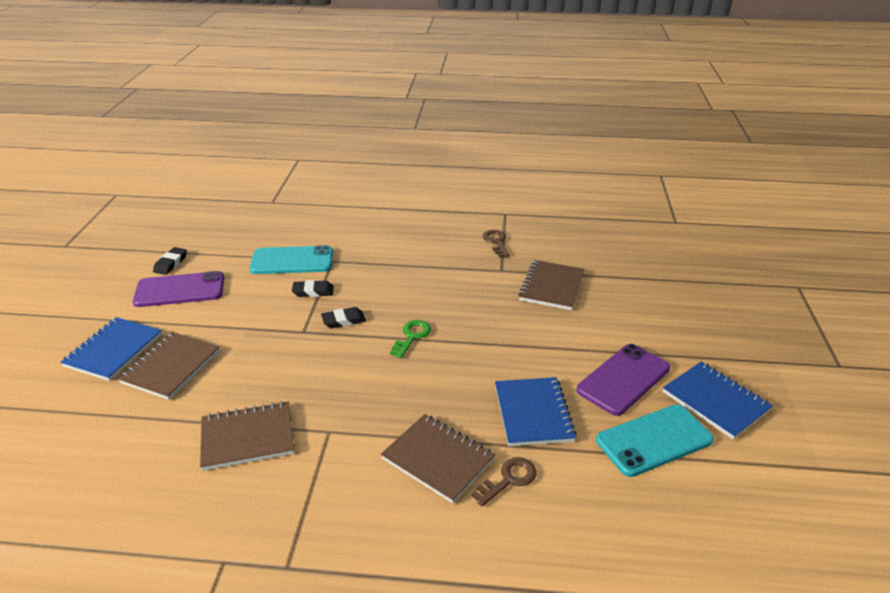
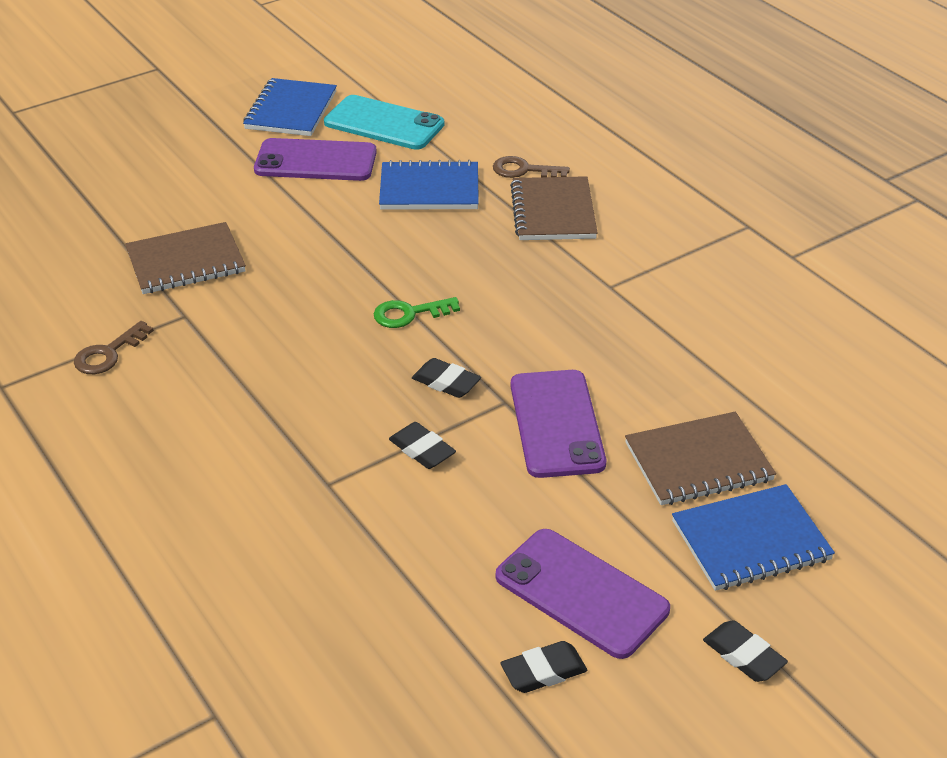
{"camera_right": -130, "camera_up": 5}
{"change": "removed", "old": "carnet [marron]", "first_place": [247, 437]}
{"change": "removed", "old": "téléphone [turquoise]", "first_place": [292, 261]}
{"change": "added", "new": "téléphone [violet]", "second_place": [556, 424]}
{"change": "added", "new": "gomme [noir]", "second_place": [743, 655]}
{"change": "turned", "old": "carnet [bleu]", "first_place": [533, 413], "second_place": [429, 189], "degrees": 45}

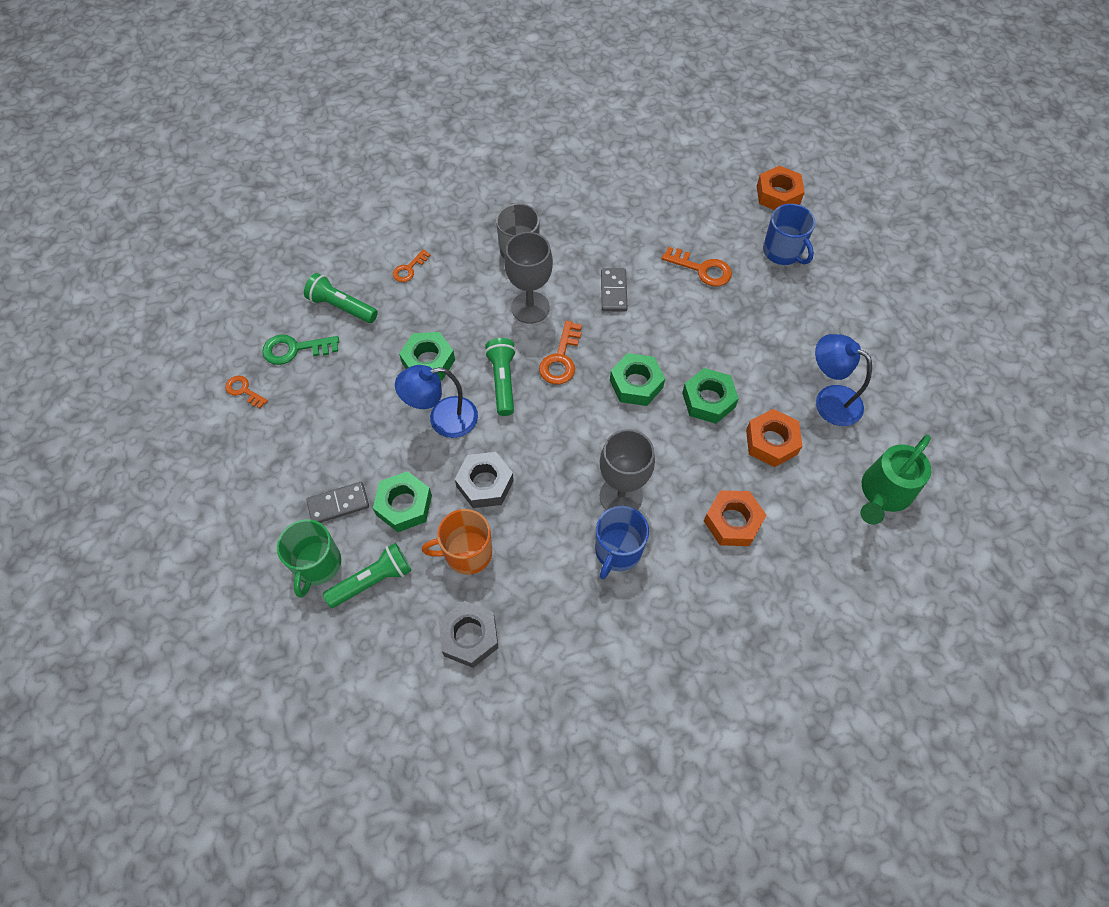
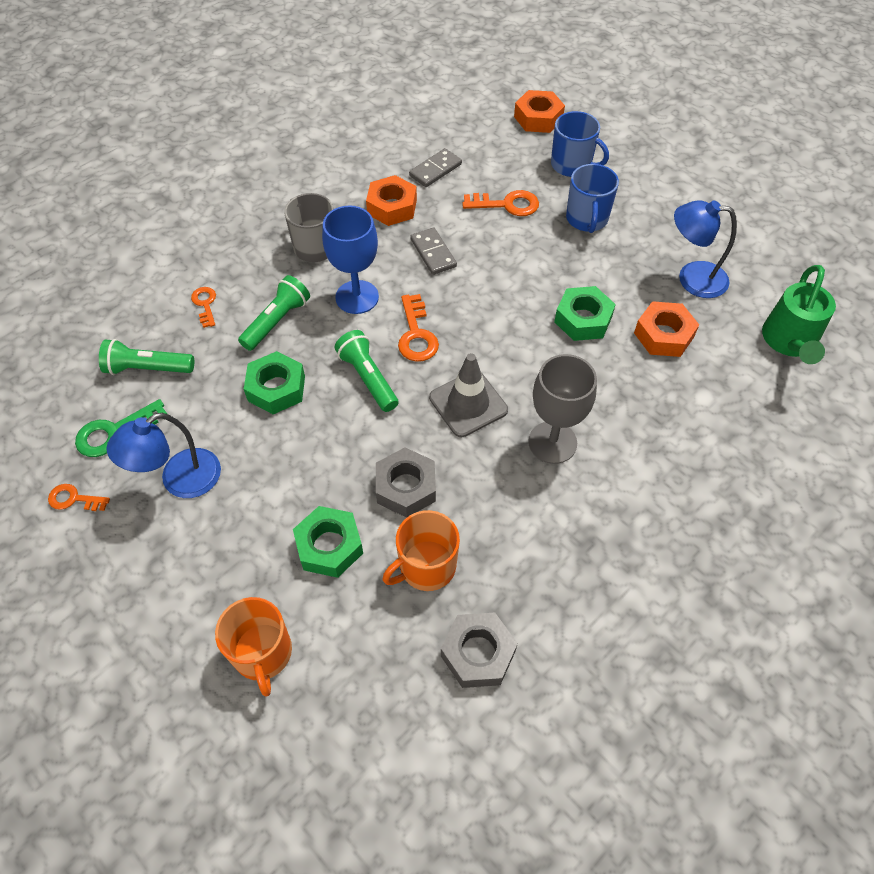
{"camera_right": -25, "camera_up": -5}
{"change": "removed", "old": "écrou [vert]", "first_place": [636, 384]}
{"change": "added", "new": "cône de chantier [gris]", "second_place": [468, 404]}
{"change": "moved", "old": "domino [gris]", "first_place": [338, 504], "second_place": [435, 170]}
{"change": "moved", "old": "lampe de poche [vert]", "first_place": [372, 580], "second_place": [277, 321]}
{"change": "moved", "old": "lampe [bleu]", "first_place": [443, 419], "second_place": [180, 480]}
{"change": "moved", "old": "tasse [bleu]", "first_place": [617, 551], "second_place": [587, 219]}
{"change": "moved", "old": "écrou [orange]", "first_place": [732, 521], "second_place": [392, 207]}
{"change": "recoloured", "old": "tasse [vert]", "new": "tasse [orange]", "first_place": [317, 564], "second_place": [262, 653]}
{"change": "recoloured", "old": "verre à pied [gris]", "new": "verre à pied [bleu]", "first_place": [530, 307], "second_place": [357, 297]}
{"change": "turned", "old": "clé [orange]", "first_place": [409, 269], "second_place": [205, 304], "degrees": 150}

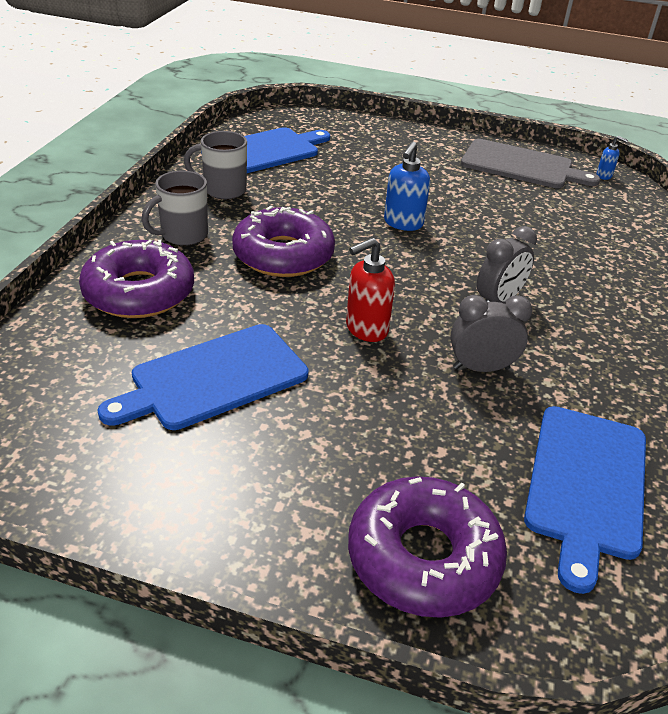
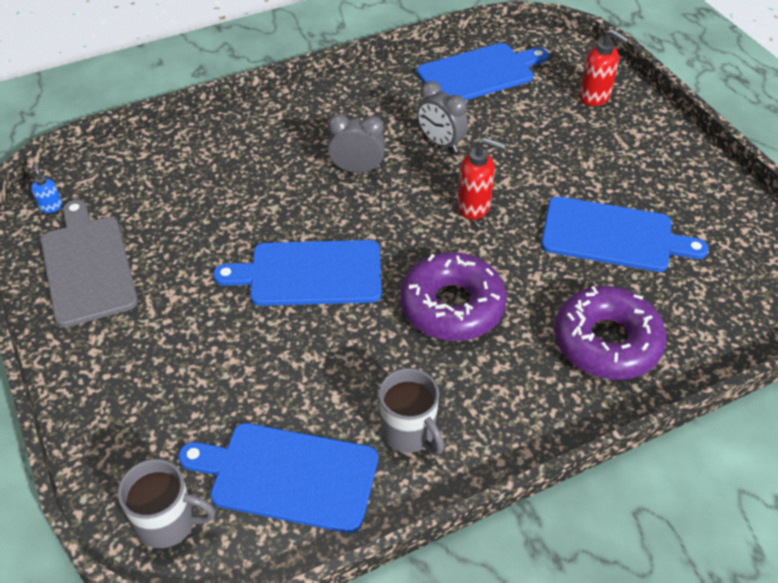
{"camera_right": -130, "camera_up": 10}
{"change": "moved", "old": "tasse [gris]", "first_place": [183, 235], "second_place": [168, 522]}
{"change": "replaced", "old": "beignet [violet]", "new": "distributeur de savon [rouge]", "first_place": [423, 557], "second_place": [595, 97]}
{"change": "replaced", "old": "distributeur de savon [bleu]", "new": "planche à découper [bleu]", "first_place": [403, 223], "second_place": [309, 274]}

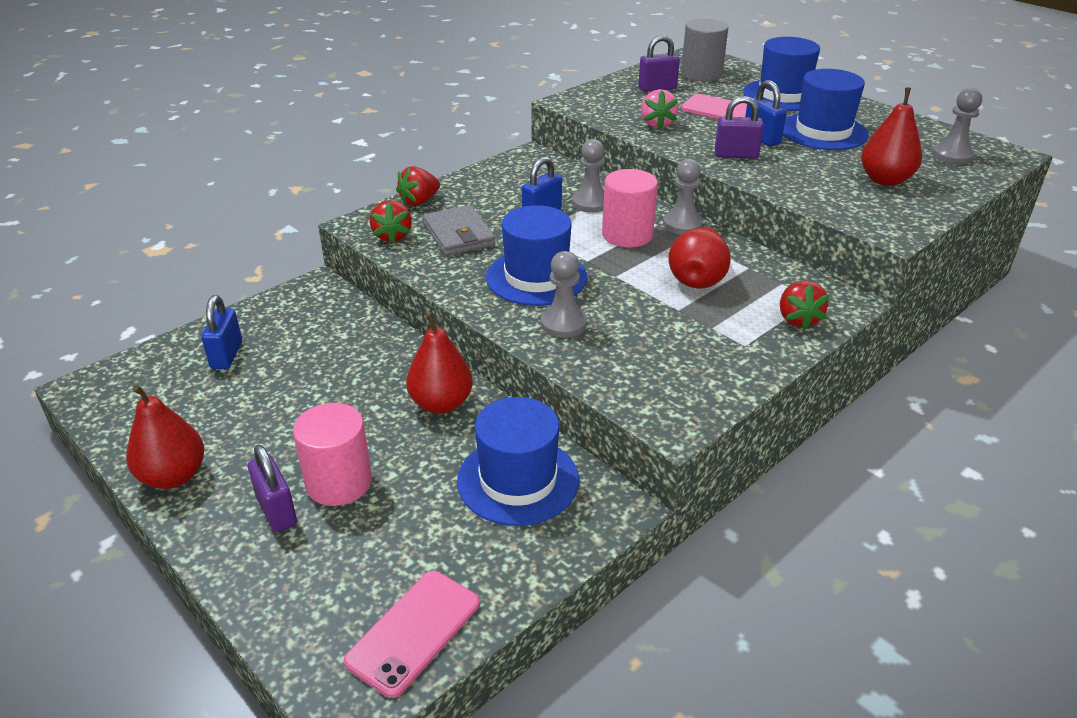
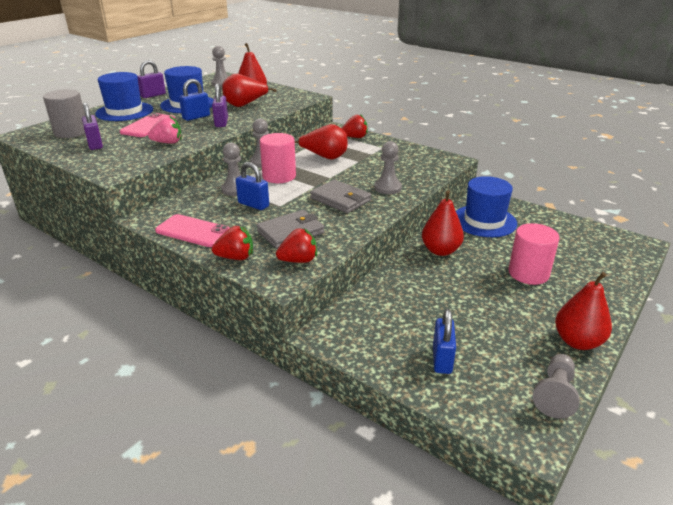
{"camera_right": -100, "camera_up": -5}
{"change": "added", "new": "poire [rouge]", "second_place": [245, 105]}
{"change": "added", "new": "pion [gris]", "second_place": [555, 394]}
{"change": "moved", "old": "cadenas [violet]", "first_place": [277, 511], "second_place": [153, 95]}
{"change": "moved", "old": "téléphone [rose]", "first_place": [414, 632], "second_place": [193, 231]}
{"change": "replaced", "old": "chapeau [bleu]", "new": "portefeuille [gris]", "first_place": [536, 277], "second_place": [340, 199]}
{"change": "turned", "old": "cadenas [bleu]", "first_place": [227, 355], "second_place": [442, 359], "degrees": -75}
{"change": "turned", "old": "fraise [rouge]", "first_place": [419, 201], "second_place": [236, 257], "degrees": -45}

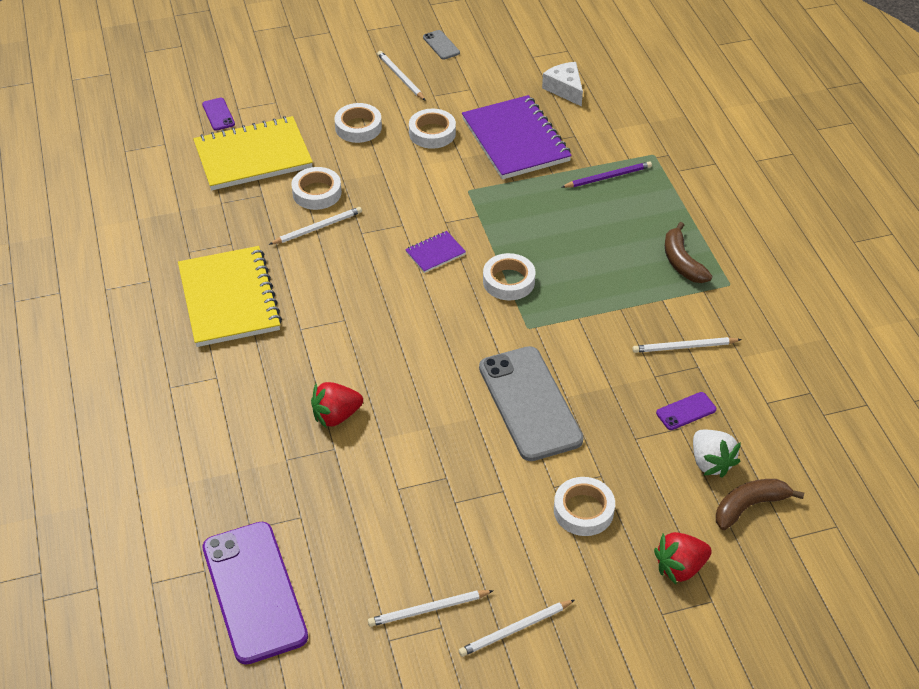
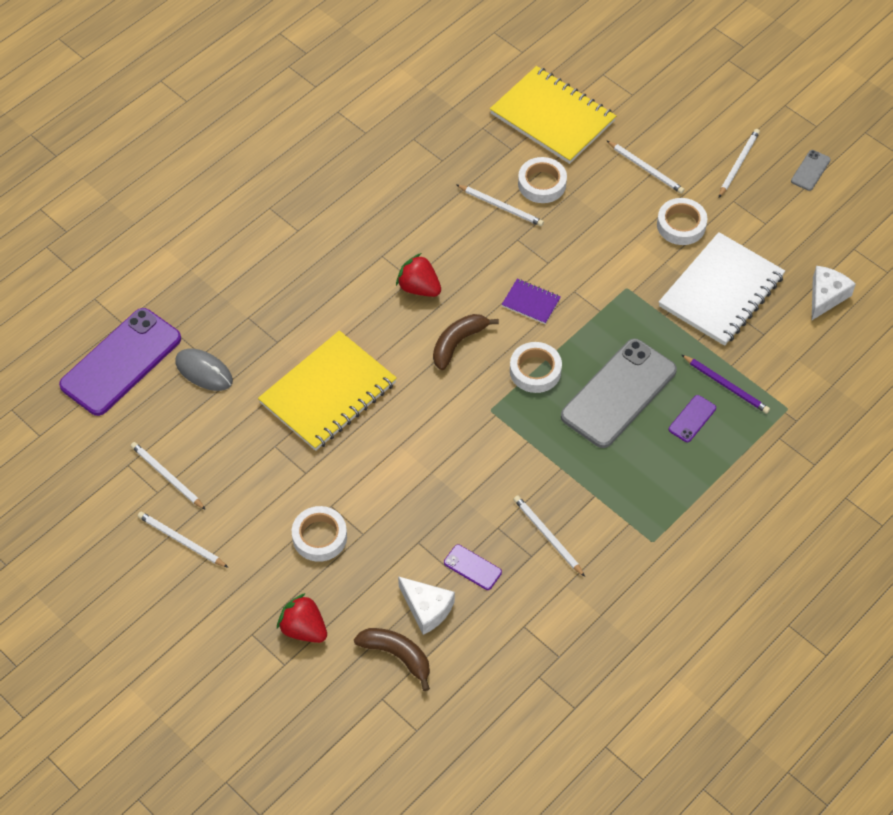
{"camera_right": 60, "camera_up": 10}
{"change": "added", "new": "souris [gris]", "second_place": [204, 371]}
{"change": "moved", "old": "carnet [jaune]", "first_place": [229, 299], "second_place": [328, 393]}
{"change": "moved", "old": "téléphone [violet]", "first_place": [218, 114], "second_place": [692, 419]}
{"change": "moved", "old": "fraise [rouge]", "first_place": [336, 416], "second_place": [419, 288]}
{"change": "moved", "old": "téléphone [gris]", "first_place": [530, 403], "second_place": [619, 393]}
{"change": "moved", "old": "banane [marron]", "first_place": [682, 262], "second_place": [458, 343]}
{"change": "replaced", "old": "ruban adhésif [blanc]", "new": "crayon [blanc]", "first_place": [358, 127], "second_place": [646, 169]}
{"change": "replaced", "old": "fraise [blanc]", "new": "fromage [blanc]", "first_place": [710, 463], "second_place": [426, 608]}
{"change": "recoloured", "old": "carnet [violet]", "new": "carnet [blanc]", "first_place": [515, 140], "second_place": [721, 291]}

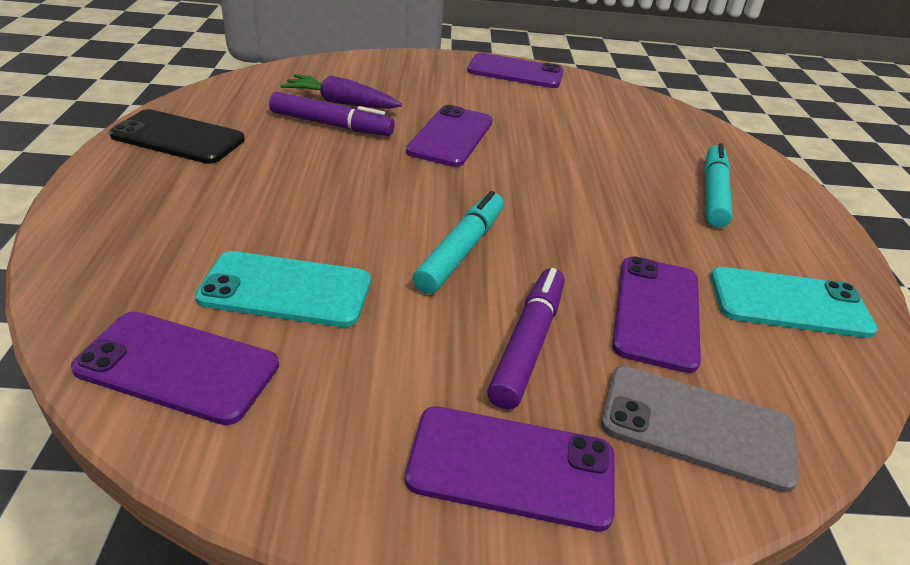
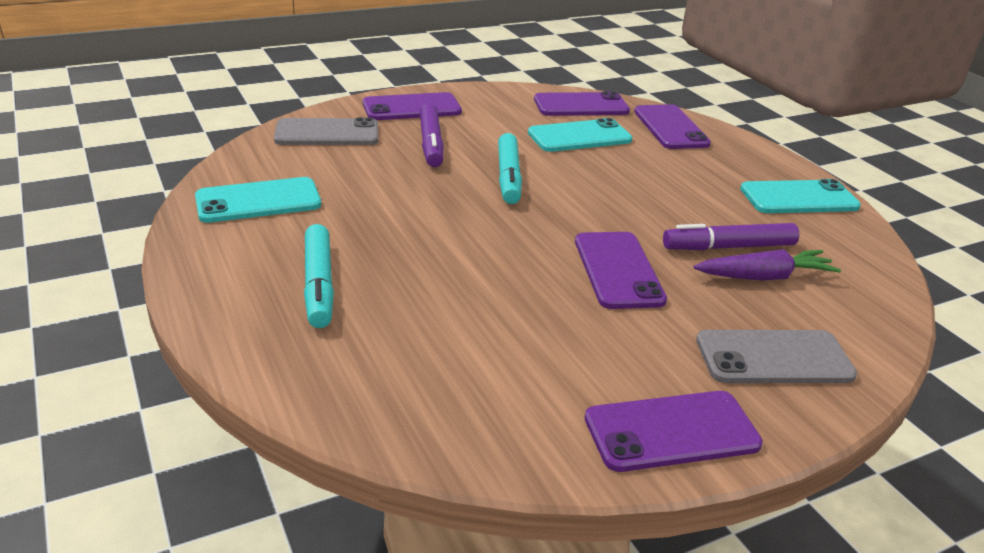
{"camera_right": 155, "camera_up": -5}
{"change": "added", "new": "téléphone [gris]", "second_place": [774, 358]}
{"change": "moved", "old": "téléphone [violet]", "first_place": [656, 312], "second_place": [670, 128]}
{"change": "recoloured", "old": "téléphone [noir]", "new": "téléphone [turquoise]", "first_place": [178, 138], "second_place": [799, 198]}

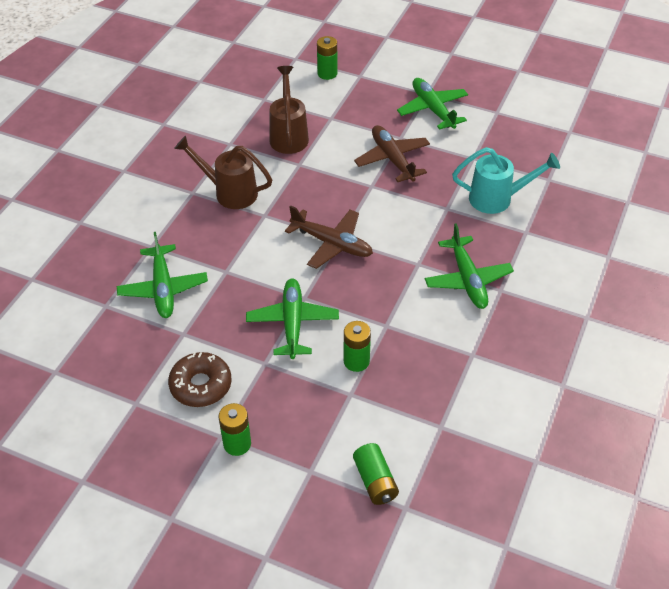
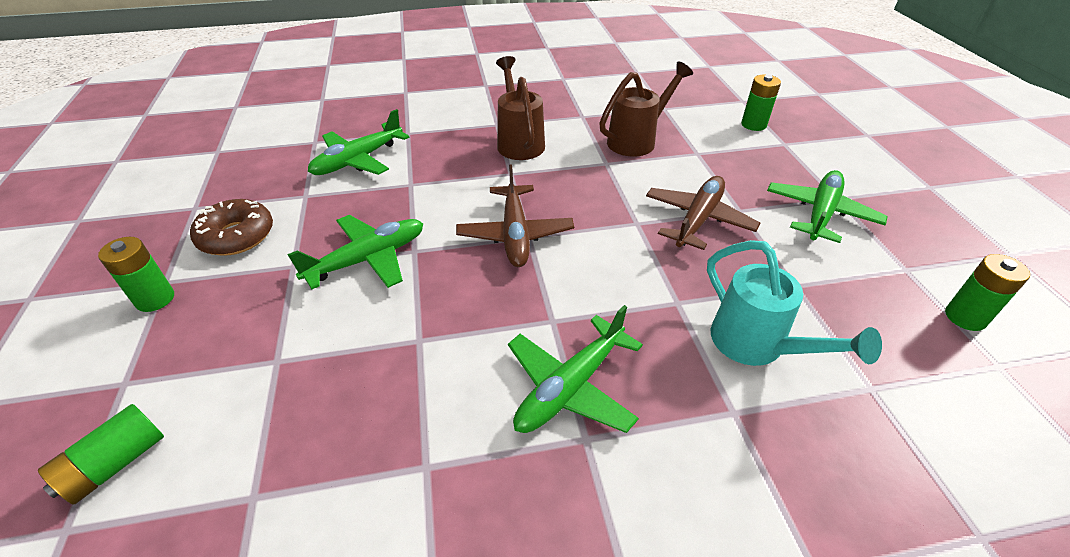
{"camera_right": 55, "camera_up": -5}
{"change": "moved", "old": "pile [vert]", "first_place": [356, 361], "second_place": [965, 317]}

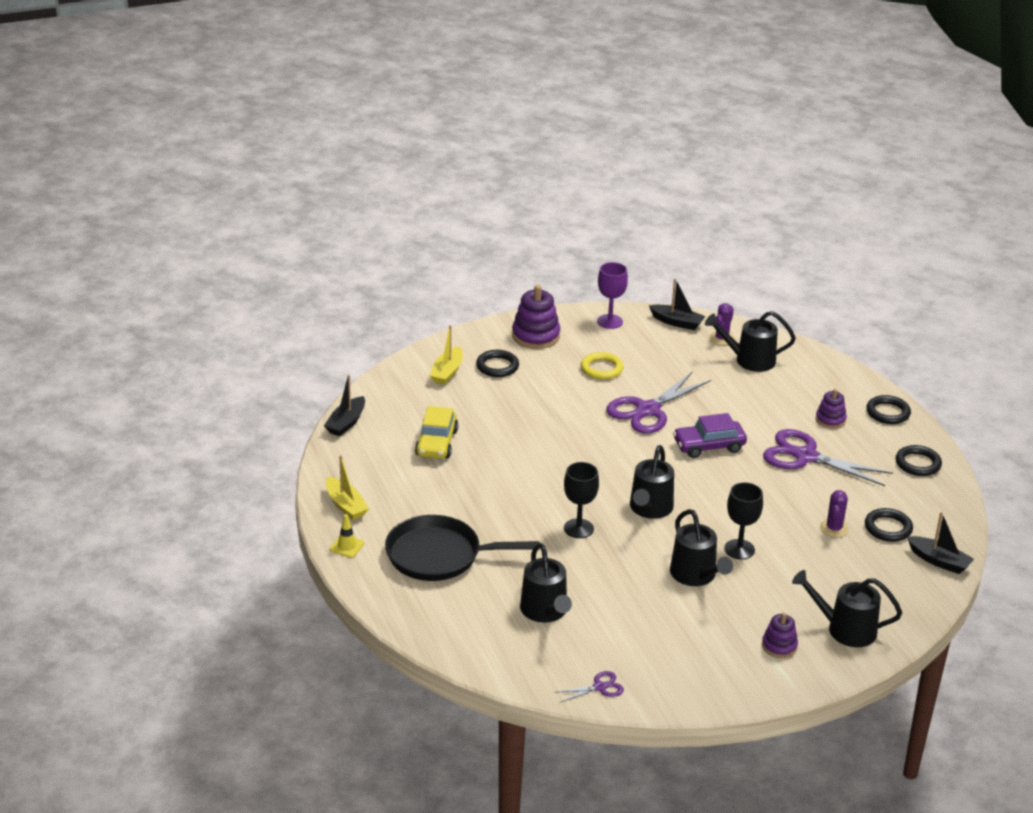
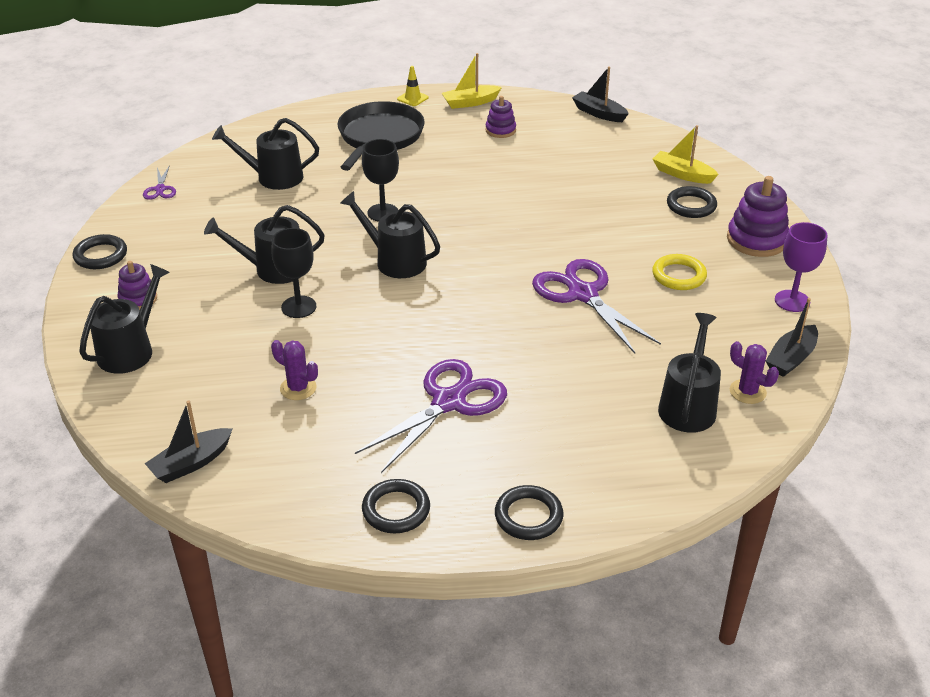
{"camera_right": 105, "camera_up": 5}
{"change": "removed", "old": "voiture [jaune]", "first_place": [436, 443]}
{"change": "removed", "old": "voiture [violet]", "first_place": [709, 446]}
{"change": "moved", "old": "jouet à empiler [violet]", "first_place": [830, 420], "second_place": [500, 130]}
{"change": "moved", "old": "anneau [noir]", "first_place": [888, 528], "second_place": [100, 255]}

